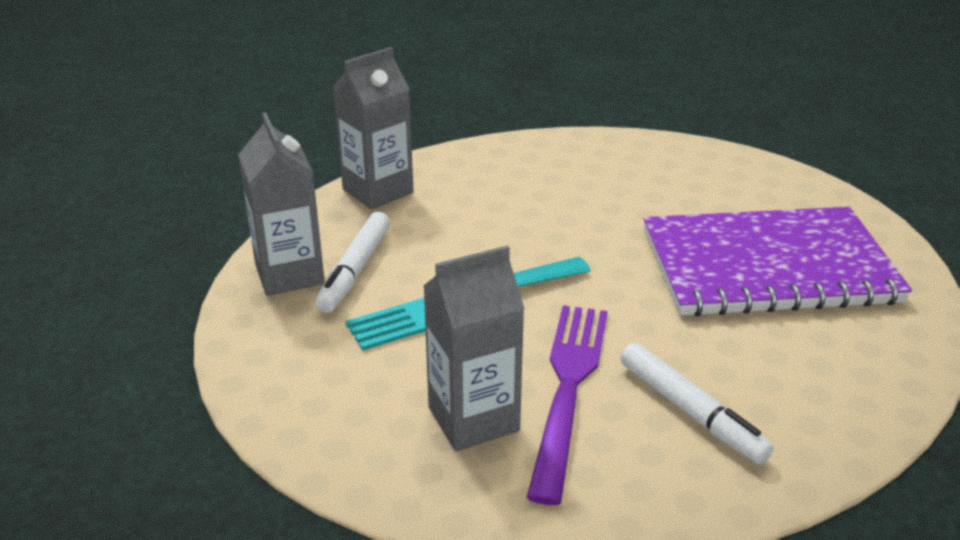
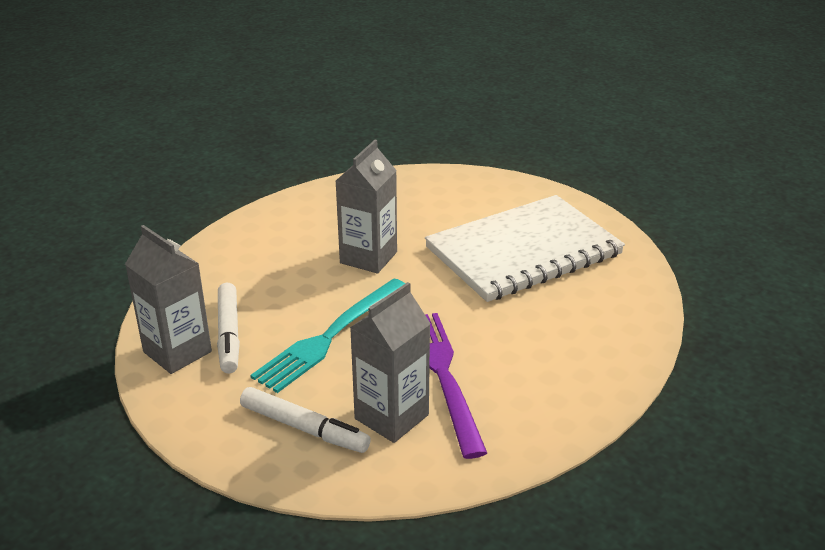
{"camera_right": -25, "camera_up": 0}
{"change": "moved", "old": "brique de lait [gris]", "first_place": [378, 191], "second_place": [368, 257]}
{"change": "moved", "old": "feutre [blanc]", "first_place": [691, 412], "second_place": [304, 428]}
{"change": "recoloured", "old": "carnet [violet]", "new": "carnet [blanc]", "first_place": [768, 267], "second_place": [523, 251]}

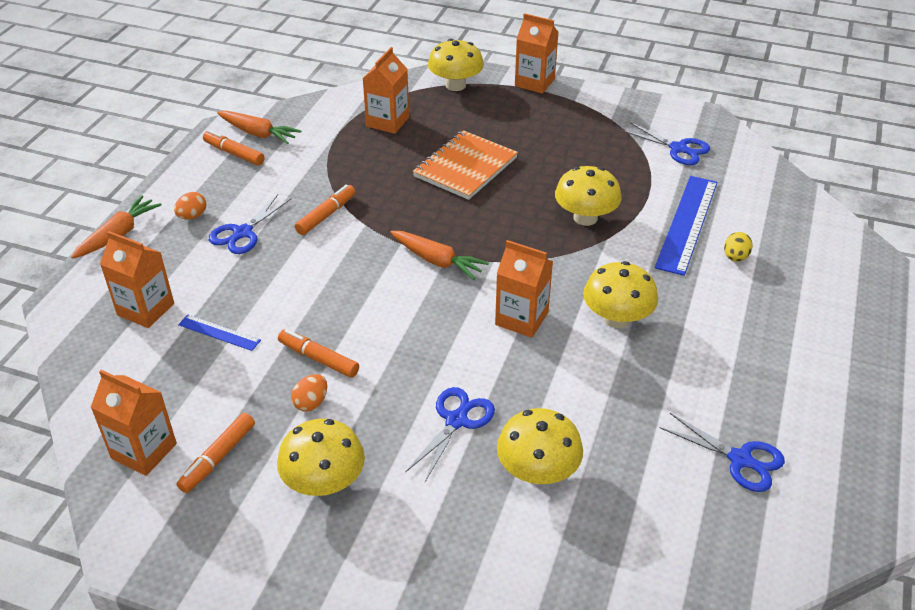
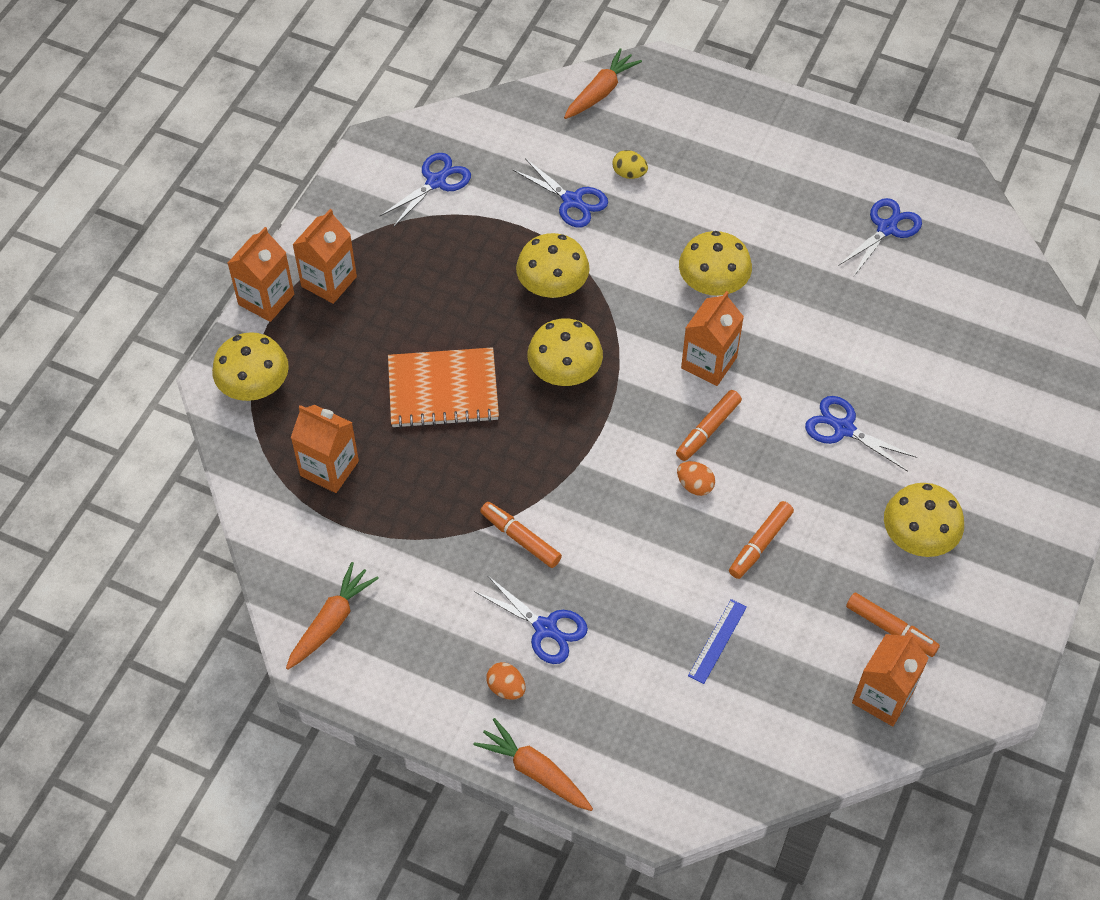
{"camera_right": -85, "camera_up": 15}
{"change": "moved", "old": "brique de lait [orange]", "first_place": [146, 309], "second_place": [329, 281]}
{"change": "moved", "old": "feutre [orange]", "first_place": [234, 153], "second_place": [708, 430]}
{"change": "moved", "old": "œuf [orange]", "first_place": [311, 403], "second_place": [695, 485]}
{"change": "moved", "old": "carotte [orange]", "first_place": [437, 261], "second_place": [601, 92]}
{"change": "moved", "old": "champignon [jaune]", "first_place": [537, 471], "second_place": [564, 372]}
{"change": "replaced", "old": "règle [bleu]", "new": "ciseaux [bleu]", "first_place": [687, 224], "second_place": [572, 201]}
{"change": "turned", "old": "carnet [orange]", "first_place": [465, 167], "second_place": [443, 390], "degrees": -45}

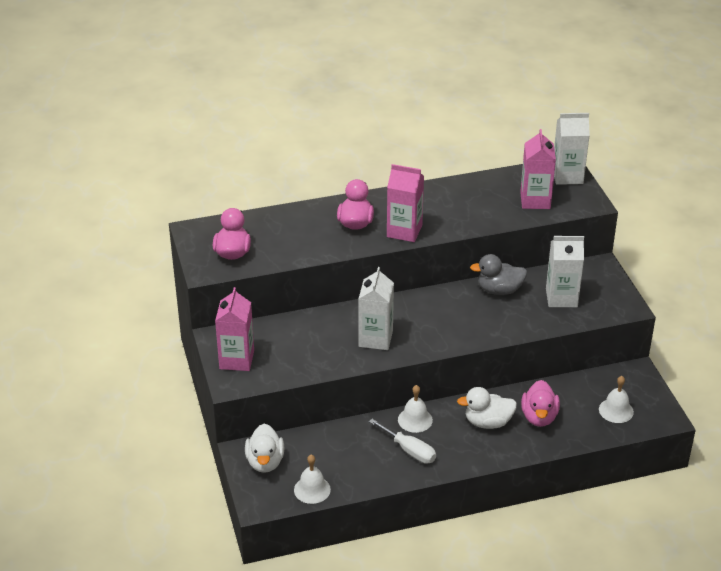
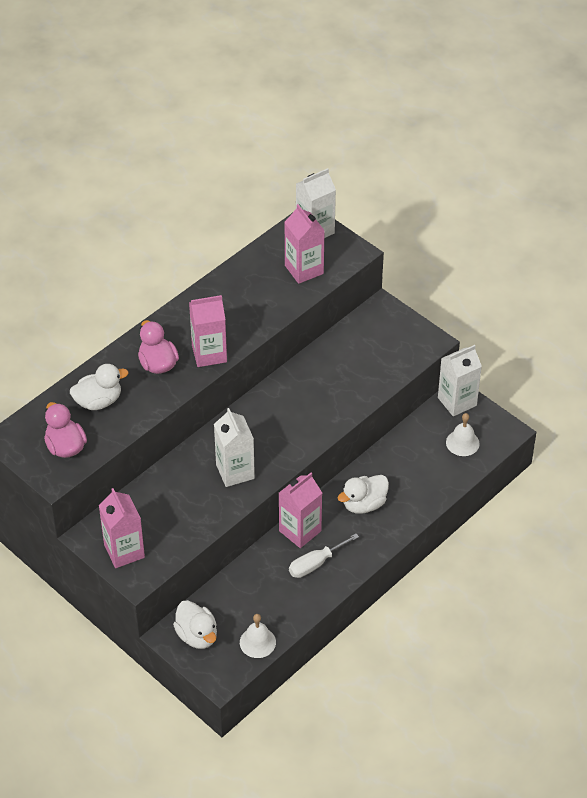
{"camera_right": -30, "camera_up": 10}
{"change": "removed", "old": "canard [gris]", "first_place": [499, 290]}
{"change": "removed", "old": "canard [rose]", "first_place": [539, 417]}
{"change": "added", "new": "canard [blanc]", "second_place": [98, 401]}
{"change": "moved", "old": "brique de lait [blanc]", "first_place": [561, 298], "second_place": [457, 401]}
{"change": "replaced", "old": "cloche [blanc]", "new": "brique de lait [rose]", "first_place": [415, 420], "second_place": [300, 531]}
{"change": "turned", "old": "tournevis [blanc]", "first_place": [409, 450], "second_place": [315, 564], "degrees": 135}

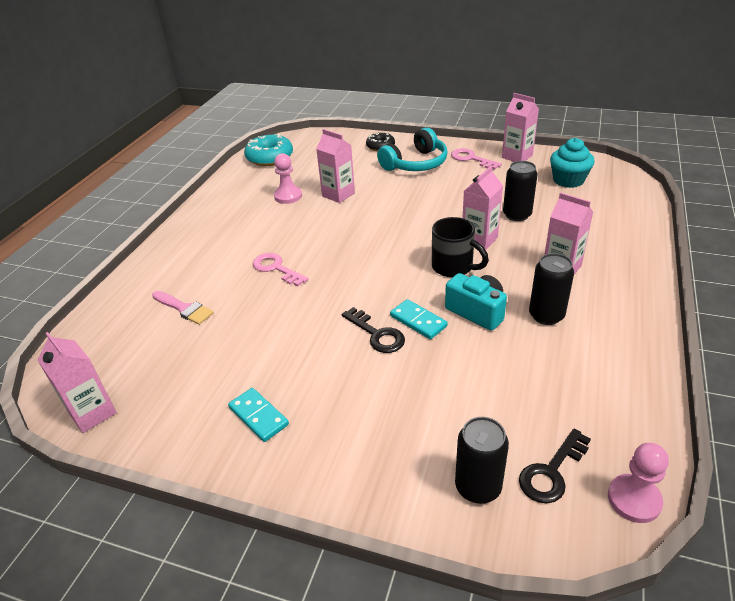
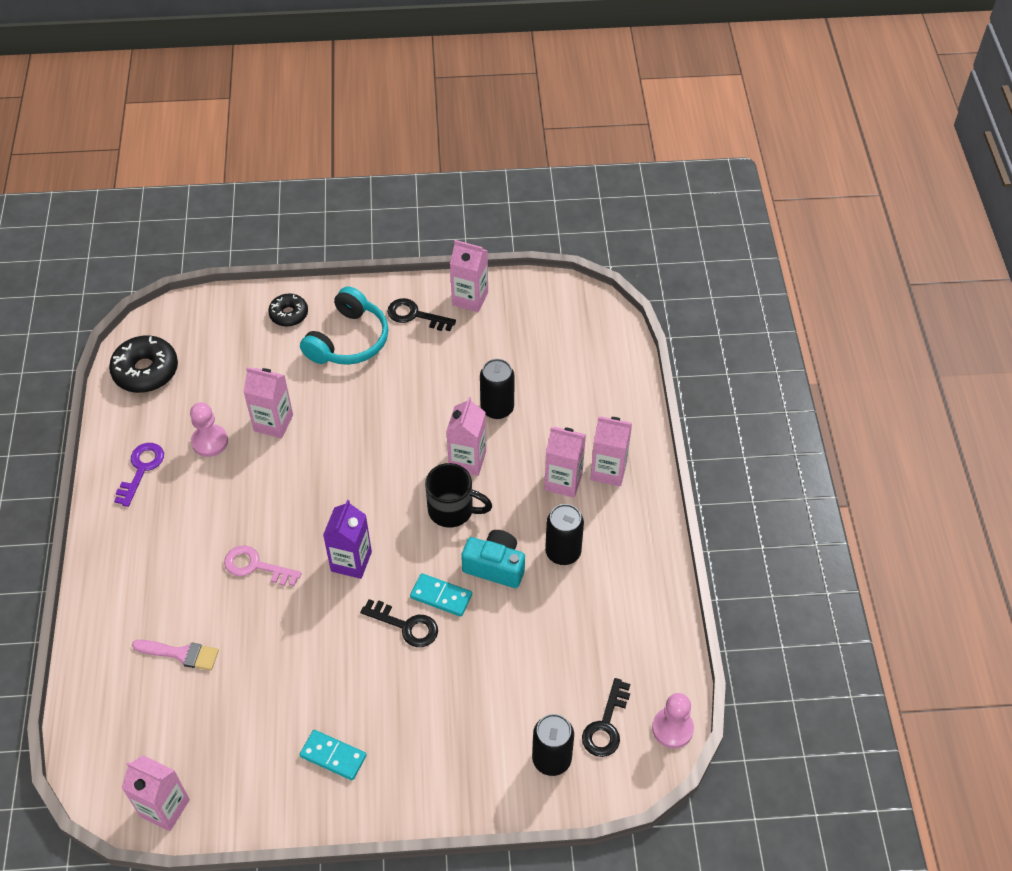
{"camera_right": -25, "camera_up": 15}
{"change": "removed", "old": "muffin [turquoise]", "first_place": [568, 180]}
{"change": "added", "new": "clé [violet]", "second_place": [141, 469]}
{"change": "added", "new": "brique de lait [violet]", "second_place": [351, 561]}
{"change": "added", "new": "brique de lait [rose]", "second_place": [608, 471]}
{"change": "recoloured", "old": "beignet [turquoise]", "new": "beignet [noir]", "first_place": [270, 157], "second_place": [146, 371]}
{"change": "recoloured", "old": "clé [rose]", "new": "clé [noir]", "first_place": [471, 159], "second_place": [415, 315]}

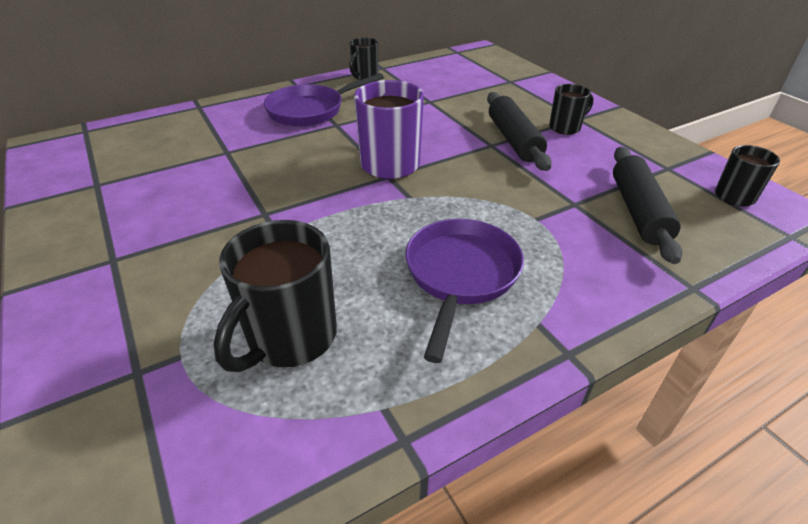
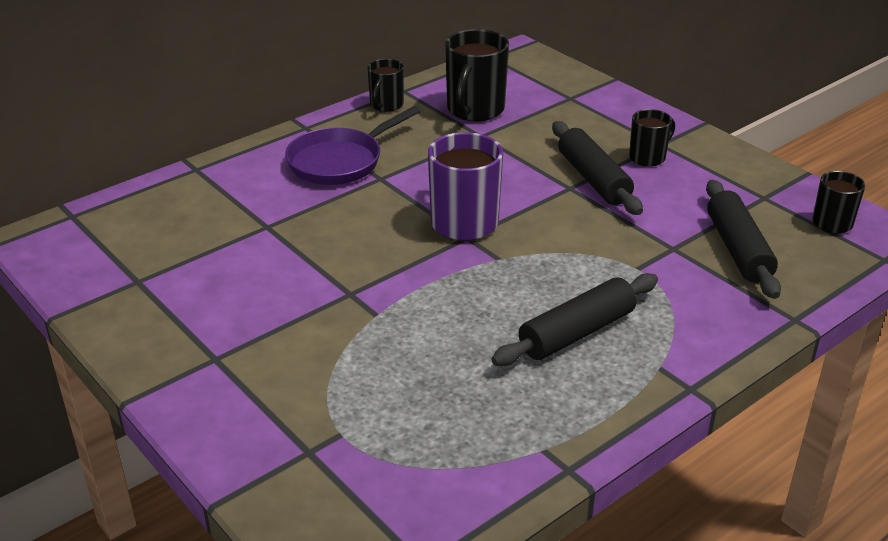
{"camera_right": -10, "camera_up": -5}
{"change": "moved", "old": "tasse [noir]", "first_place": [290, 338], "second_place": [474, 110]}
{"change": "replaced", "old": "poêle [violet]", "new": "rouleau à pâtisserie [noir]", "first_place": [460, 275], "second_place": [576, 332]}

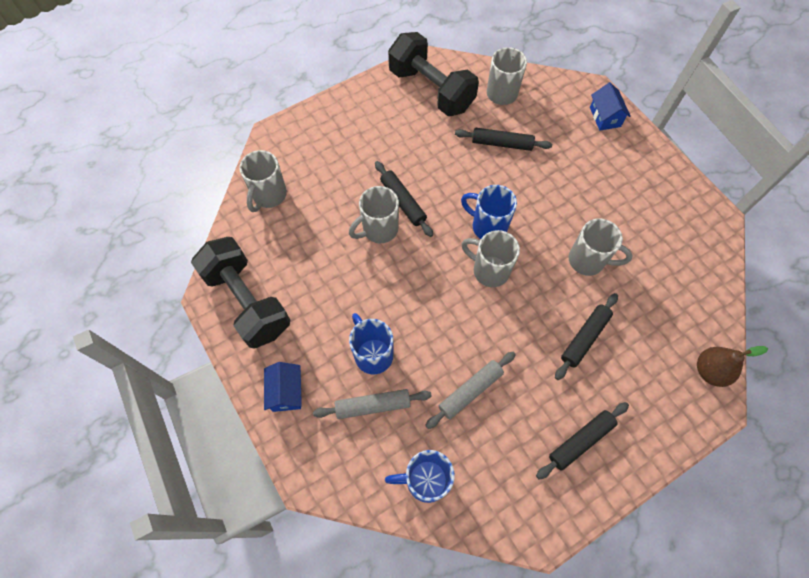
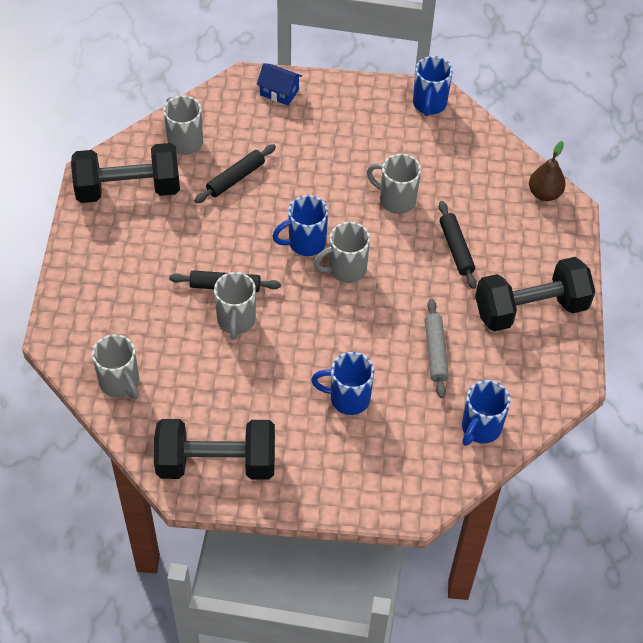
{"camera_right": -55, "camera_up": -10}
{"change": "removed", "old": "maison [bleu]", "first_place": [286, 392]}
{"change": "removed", "old": "rouleau à pâtisserie [gris]", "first_place": [373, 405]}
{"change": "added", "new": "tasse [bleu]", "second_place": [429, 104]}
{"change": "replaced", "old": "rouleau à pâtisserie [noir]", "new": "haltère [noir]", "first_place": [580, 441], "second_place": [530, 309]}
{"change": "turned", "old": "tasse [gris]", "first_place": [588, 261], "second_place": [396, 200], "degrees": -120}

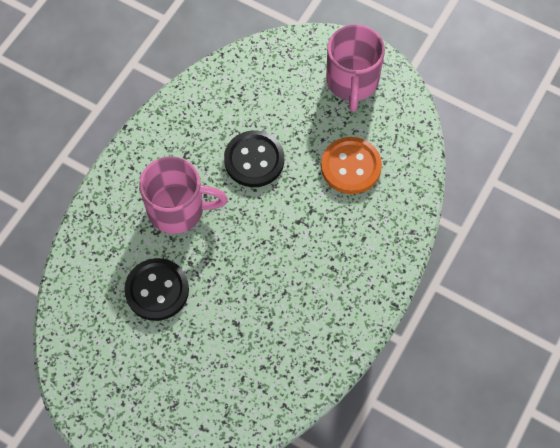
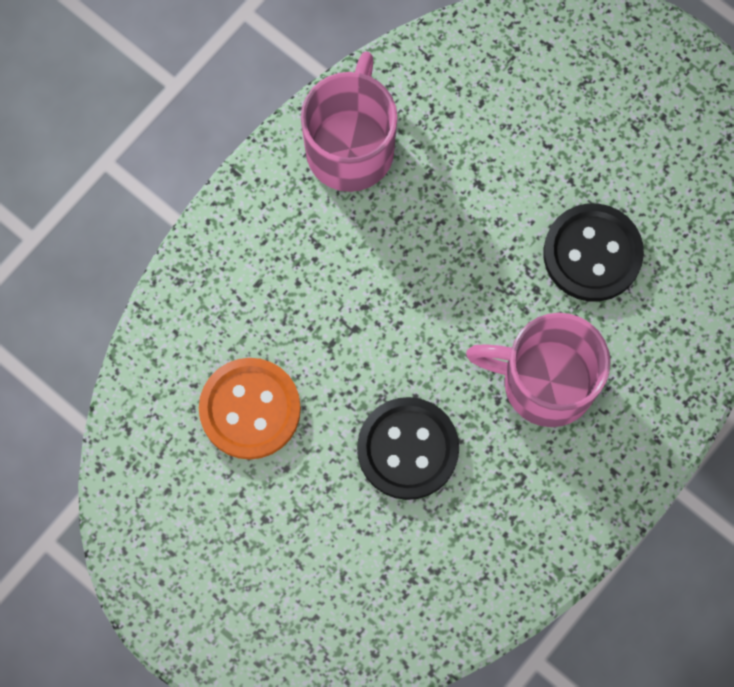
{"camera_right": -170, "camera_up": 10}
{"change": "moved", "old": "tasse [rose]", "first_place": [352, 82], "second_place": [350, 147]}

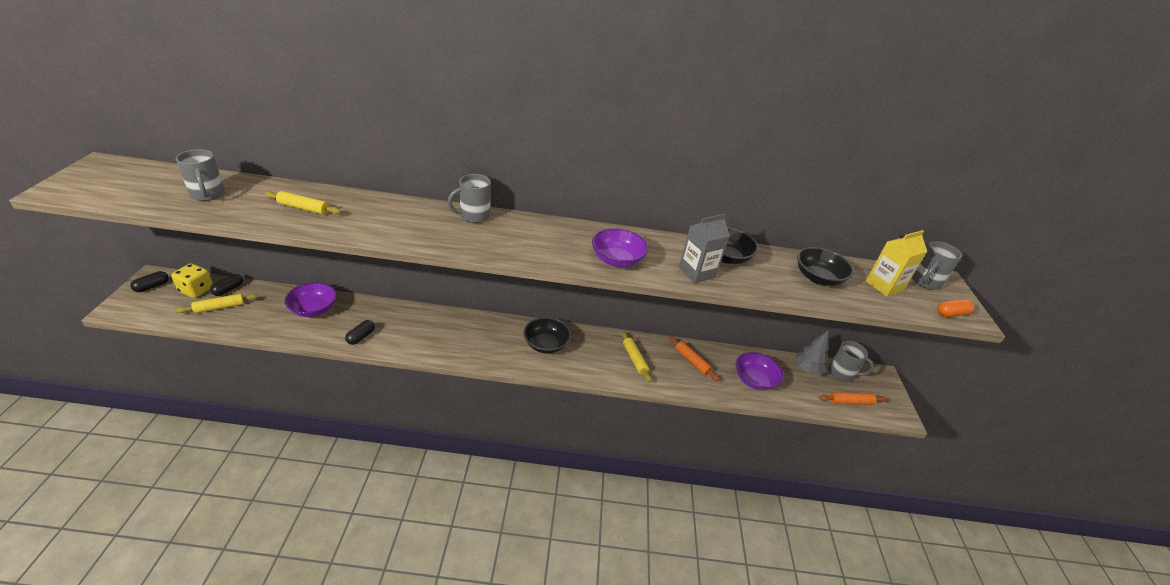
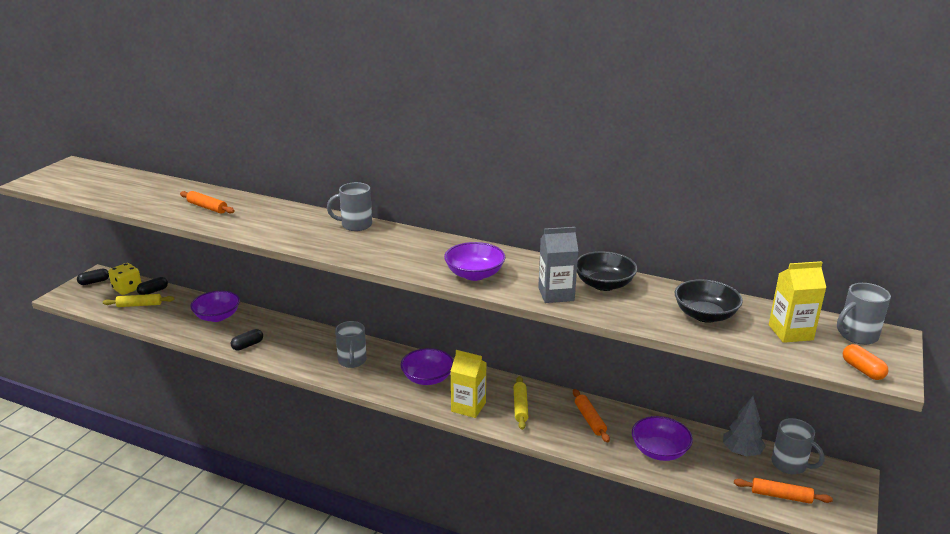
{"camera_right": 25, "camera_up": -10}
{"change": "added", "new": "brique de lait [jaune]", "second_place": [468, 407]}
{"change": "moved", "old": "tasse [gris]", "first_place": [207, 194], "second_place": [352, 361]}
{"change": "recoloured", "old": "rouleau à pâtisserie [jaune]", "new": "rouleau à pâtisserie [orange]", "first_place": [303, 208], "second_place": [207, 207]}
{"change": "recoloured", "old": "bol [noir]", "new": "bol [violet]", "first_place": [546, 344], "second_place": [427, 378]}
{"change": "turned", "old": "gélule [orange]", "first_place": [951, 314], "second_place": [862, 370], "degrees": 60}

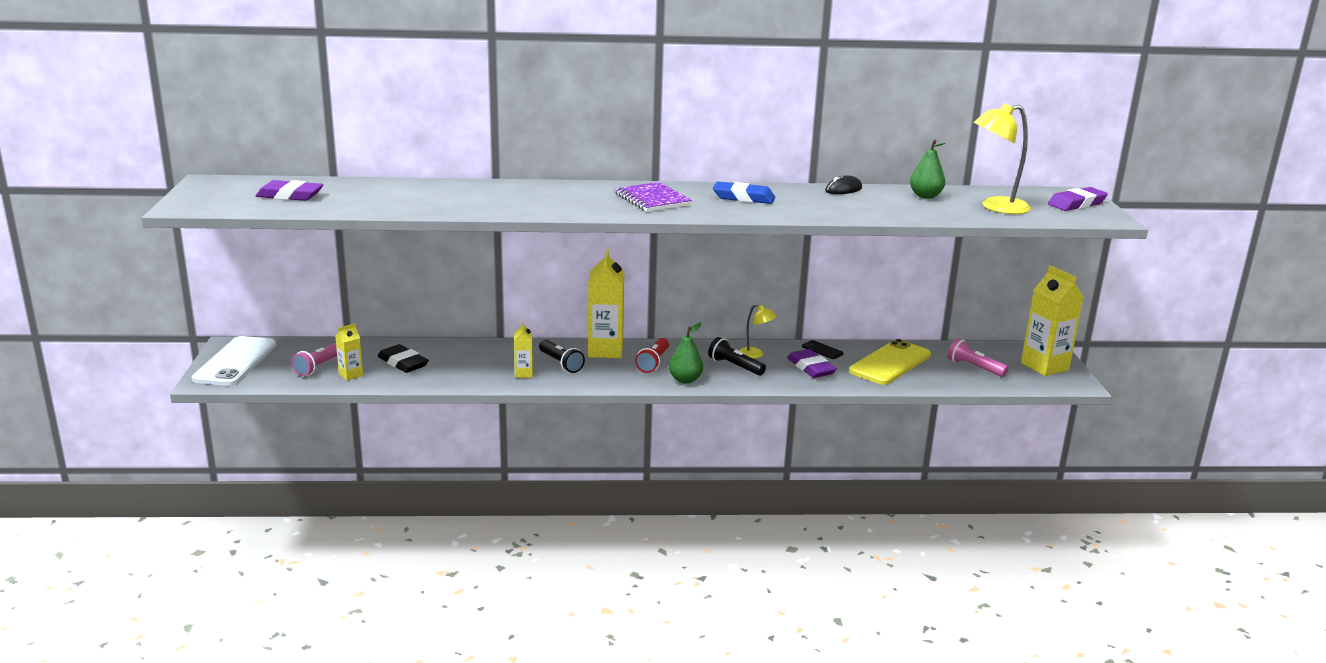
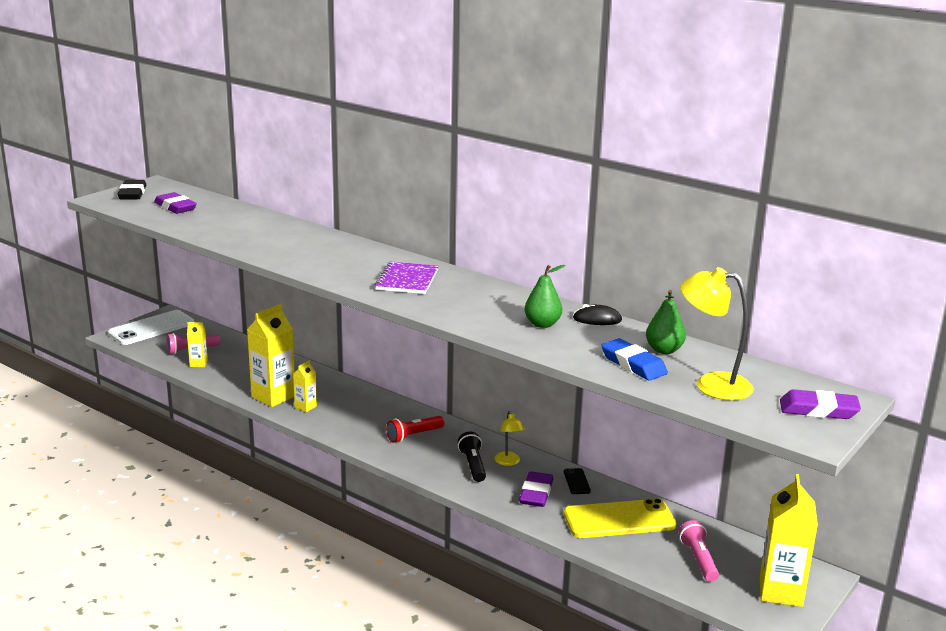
{"camera_right": 40, "camera_up": 0}
{"change": "removed", "old": "lampe de poche [noir]", "first_place": [560, 363]}
{"change": "moved", "old": "gomme [noir]", "first_place": [403, 363], "second_place": [132, 194]}
{"change": "moved", "old": "brique de lait [jaune]", "first_place": [605, 351], "second_place": [273, 396]}
{"change": "moved", "old": "poire [vert]", "first_place": [685, 380], "second_place": [542, 324]}
{"change": "moved", "old": "gomme [bleu]", "first_place": [743, 198], "second_place": [633, 364]}

